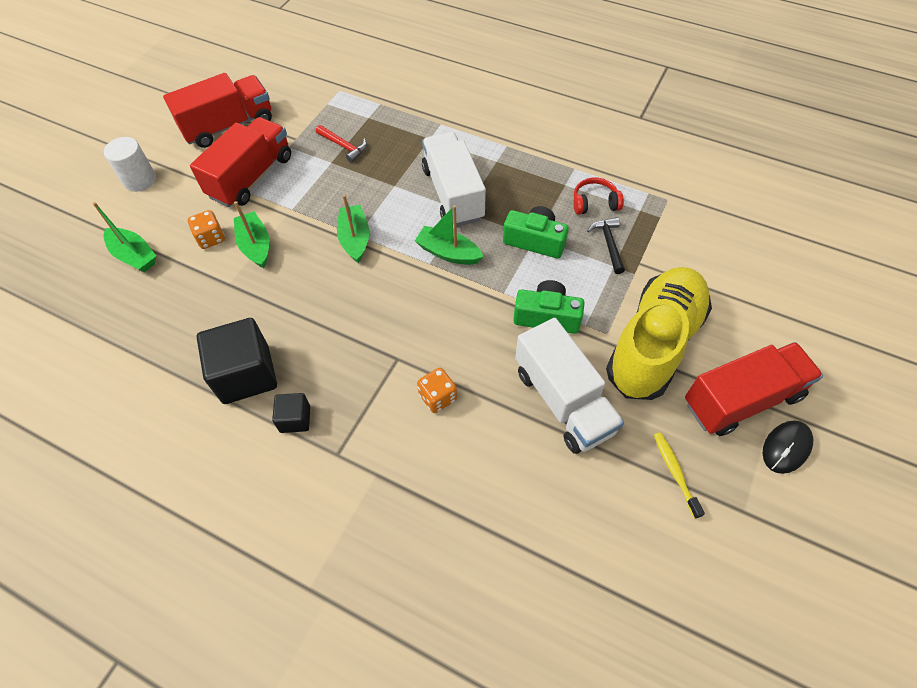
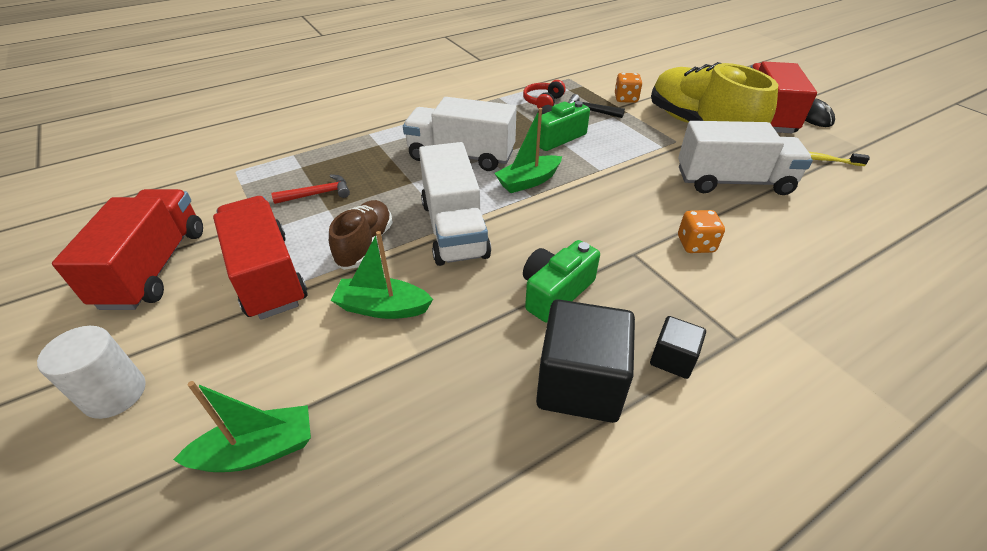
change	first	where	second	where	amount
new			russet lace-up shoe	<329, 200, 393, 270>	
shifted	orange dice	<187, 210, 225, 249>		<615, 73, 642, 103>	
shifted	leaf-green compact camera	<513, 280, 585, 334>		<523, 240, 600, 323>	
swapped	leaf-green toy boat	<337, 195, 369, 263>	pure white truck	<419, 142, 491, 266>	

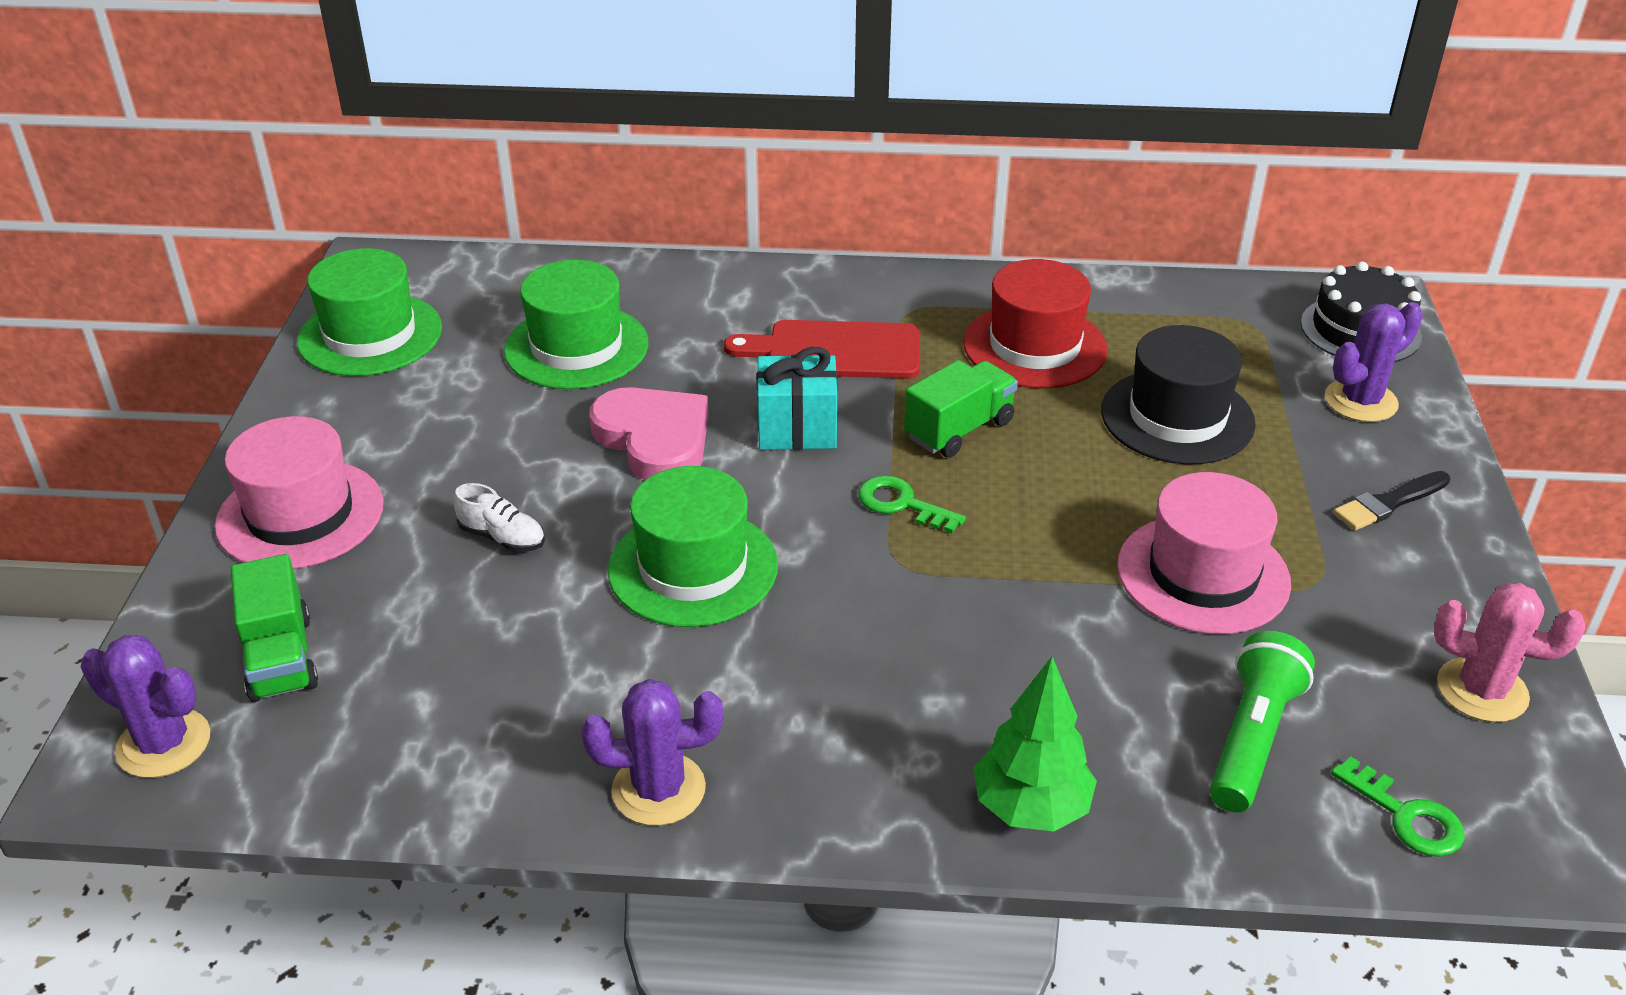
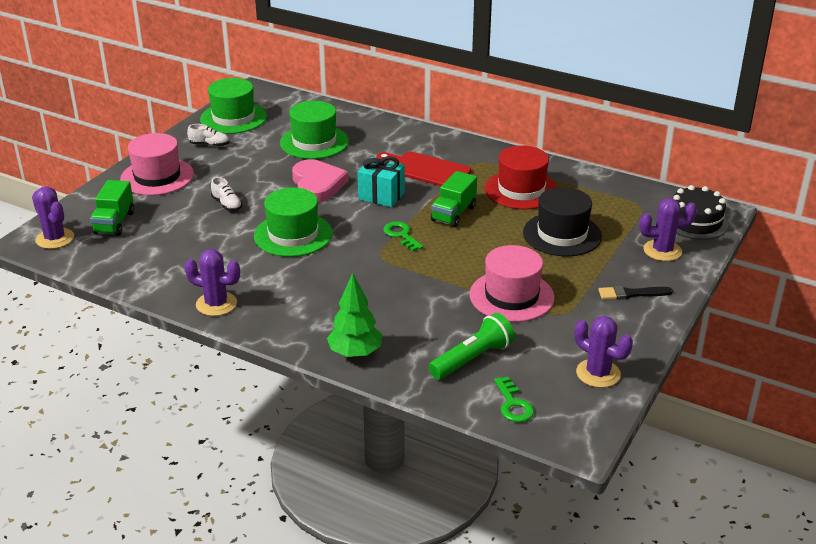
change	first	where	second	where	amount
new			pure white lace-up shoe	<187, 124, 230, 147>	
repainted	pink saguaro cactus	<1434, 583, 1585, 722>	violet saguaro cactus	<575, 316, 633, 388>	
rotated	leaf-green truck	<904, 360, 1018, 458>		<431, 171, 477, 227>	135 degrees clockwise

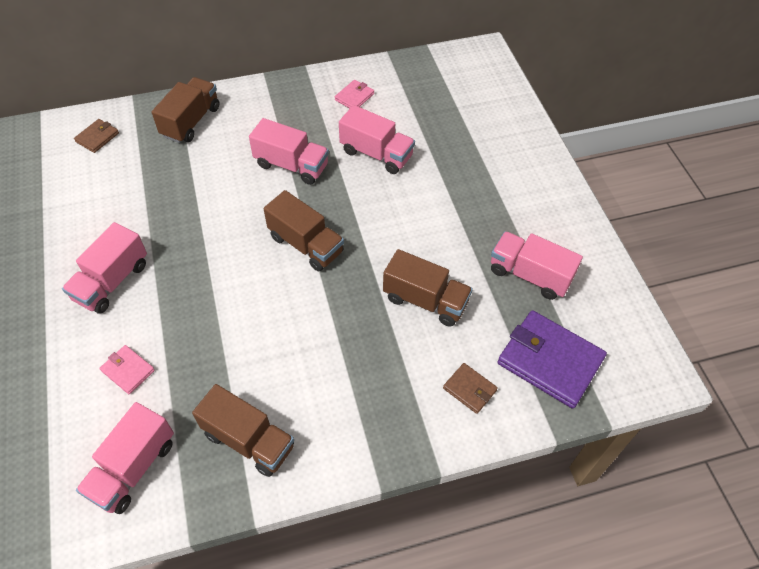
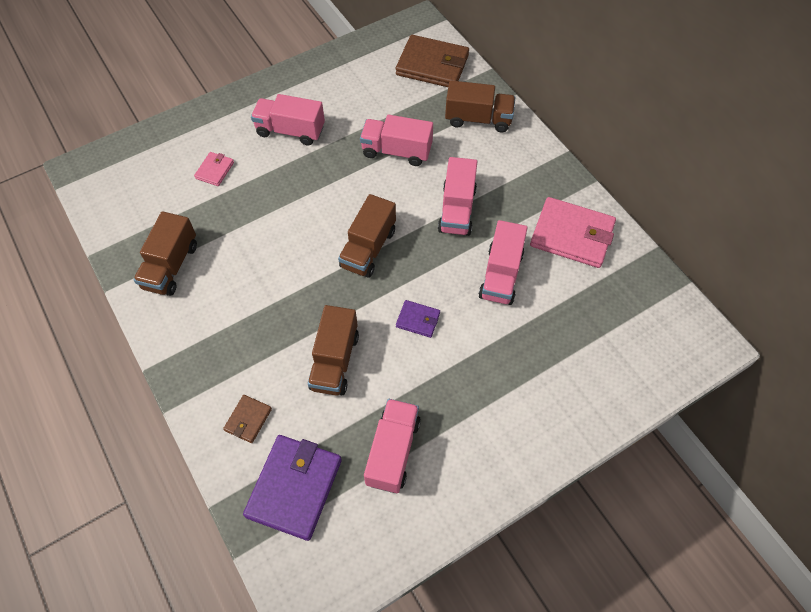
change	first	where	second	where	amount
new			violet card wallet	<396, 300, 440, 338>	
shifted	pink truck	<76, 402, 174, 514>		<360, 115, 433, 166>	
scaled	russet card wallet	<74, 119, 119, 153>		<396, 35, 469, 87>	x2.05
scaled	pink card wallet	<335, 80, 374, 108>		<530, 197, 616, 268>	x2.05

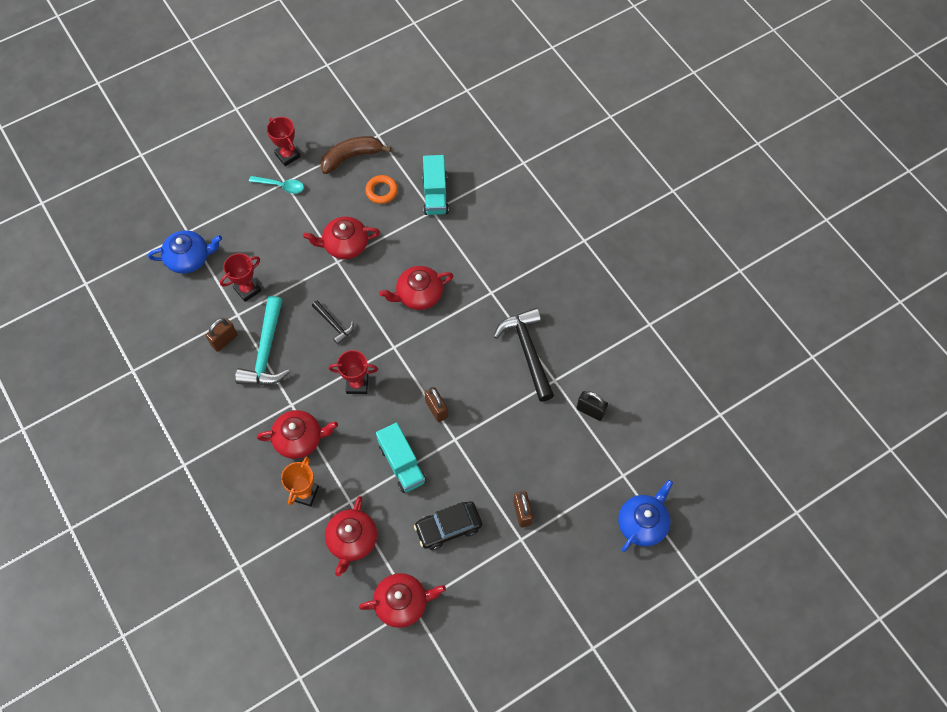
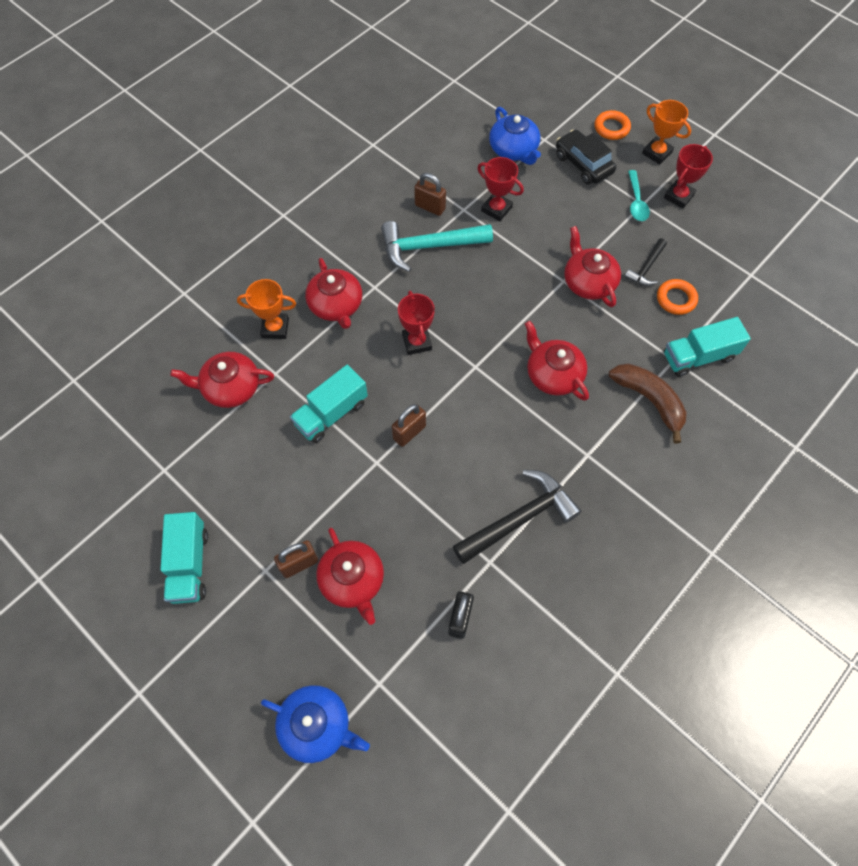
change	first	where	second	where	amount
new			aqua truck	<160, 512, 208, 604>	
new			orange hoop	<595, 110, 631, 140>	
new			orange trophy	<642, 100, 691, 165>	
shifted	black carpenter's hammer	<312, 301, 354, 344>		<624, 239, 667, 286>	
shifted	russet banana	<320, 136, 391, 174>		<609, 363, 687, 444>	
shifted	red china teapot	<359, 573, 446, 628>		<316, 528, 384, 625>	
shifted	black toy car	<414, 501, 482, 550>		<556, 129, 616, 184>	

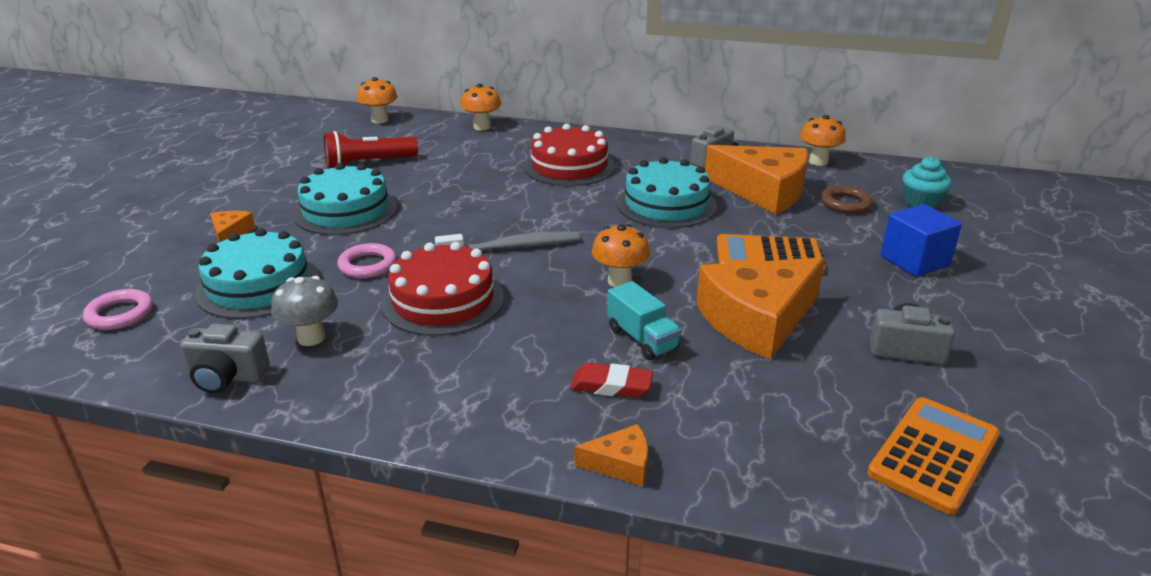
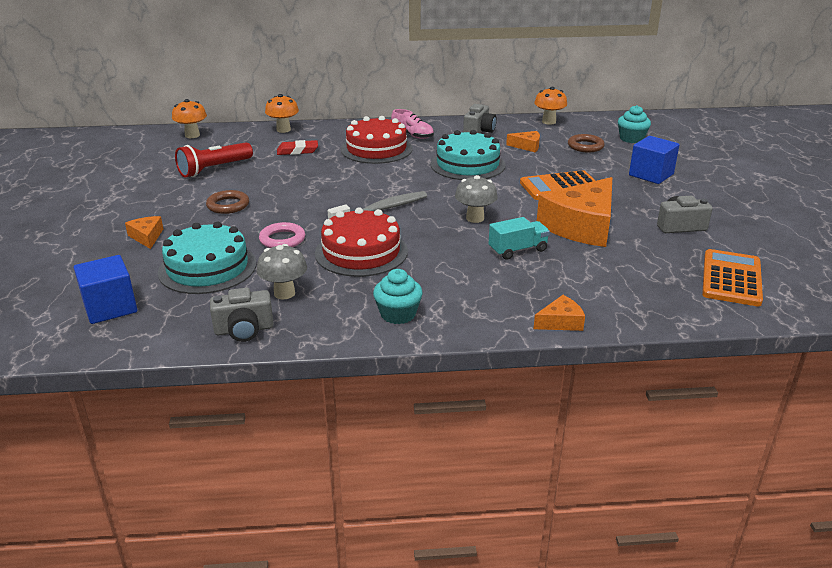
change	first	where	second	where	amount
new			aqua cupcake	<373, 269, 423, 324>	
new			pink lace-up shoe	<391, 109, 434, 139>	
shifted	red pencil eraser	<570, 362, 653, 398>		<277, 140, 318, 155>	
swapped	pink hoop	<83, 289, 153, 330>	royal blue solid cube	<74, 255, 137, 324>	
swapped	aqua layer cake	<293, 163, 397, 235>	russet hoop	<206, 190, 249, 214>	
repainted	orange fungus	<592, 224, 650, 287>	ash-grey fungus	<455, 175, 498, 223>	
rotated	aqua truck	<607, 281, 681, 360>		<489, 217, 550, 260>	60 degrees counterclockwise
scaled	orange piece of cheese	<705, 145, 809, 215>		<506, 131, 540, 152>	x0.44

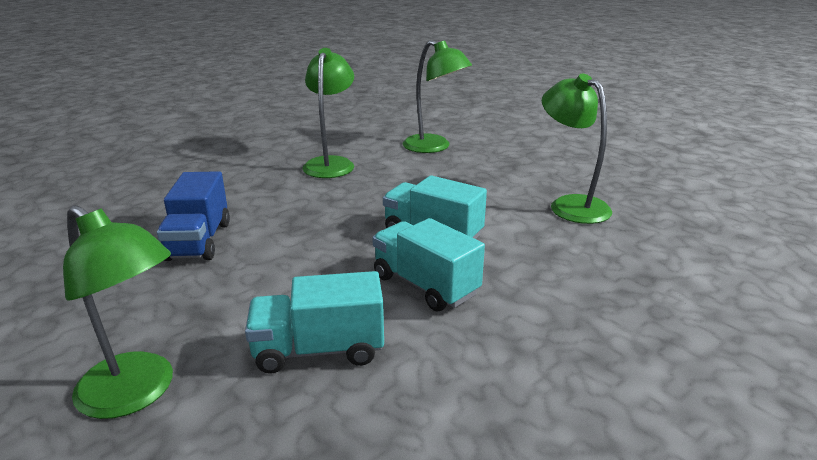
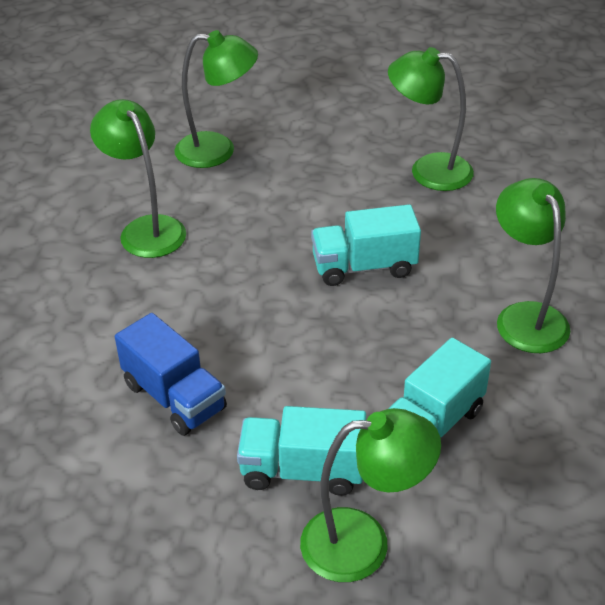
change	first	where	second	where	amount
new			leaf-green desk lamp	<496, 178, 570, 353>	
shifted	aqua truck	<373, 218, 485, 312>		<237, 406, 366, 496>	

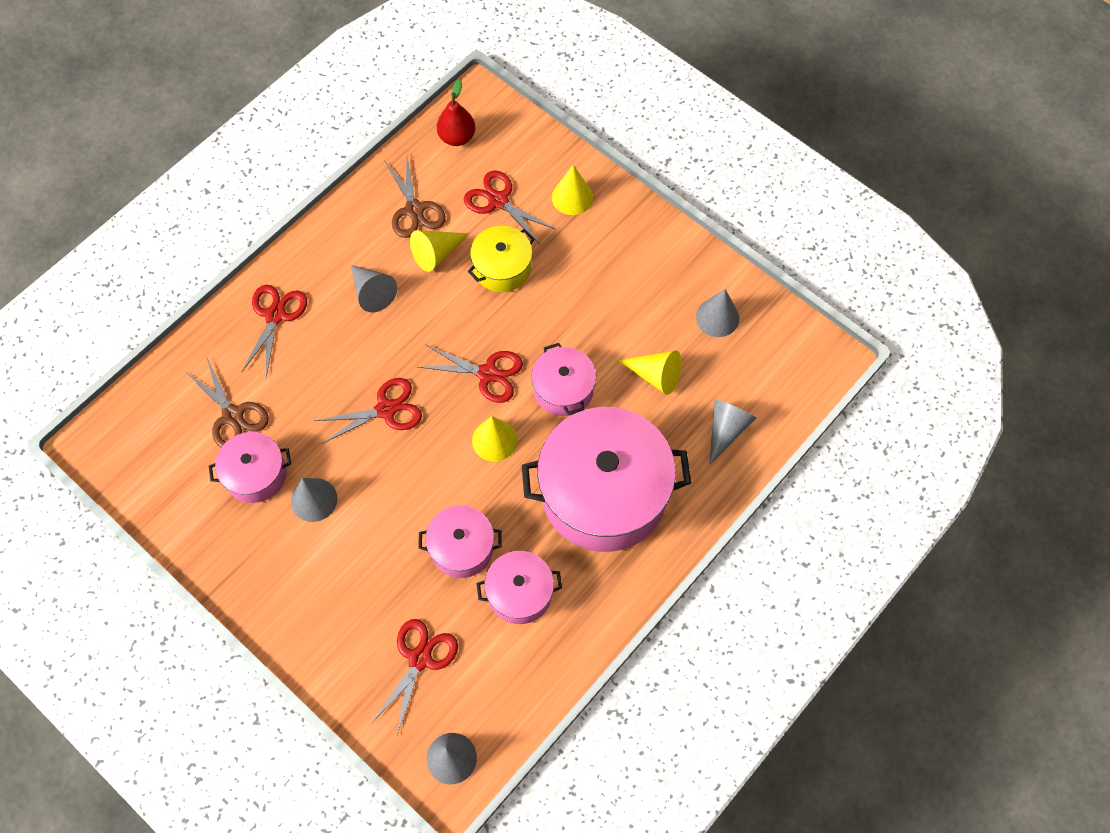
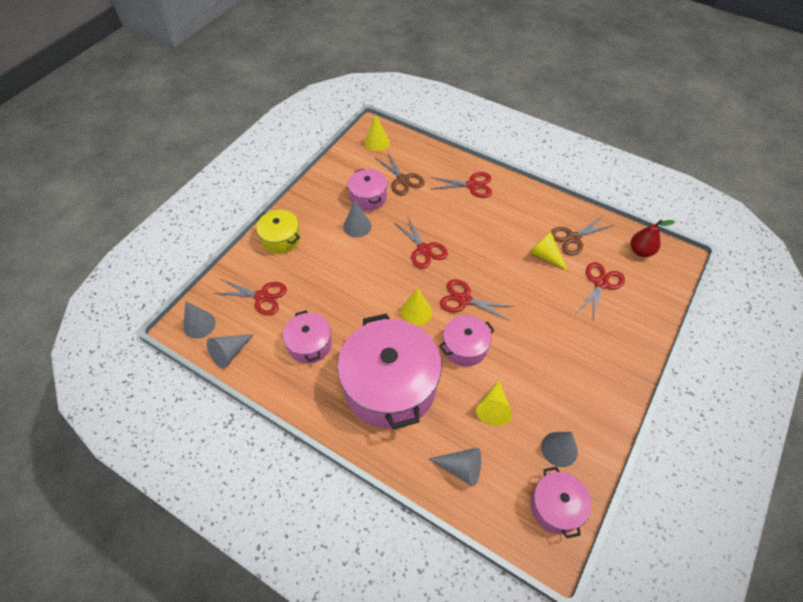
change	first	where	second	where	amount
shifted	ash-grey cone shape	<351, 265, 397, 312>		<207, 334, 254, 368>	
shifted	pink stockpot	<418, 505, 502, 578>		<531, 467, 591, 538>	
shifted	golden stockpot	<467, 226, 535, 292>		<256, 210, 300, 254>	
shifted	golden cone shape	<552, 165, 593, 215>		<365, 115, 390, 151>	
rotated	russet pair of scissors	<185, 359, 269, 447>		<376, 151, 424, 196>	75 degrees counterclockwise
rotated	red pair of scissors	<418, 344, 523, 403>		<440, 279, 514, 321>	105 degrees clockwise

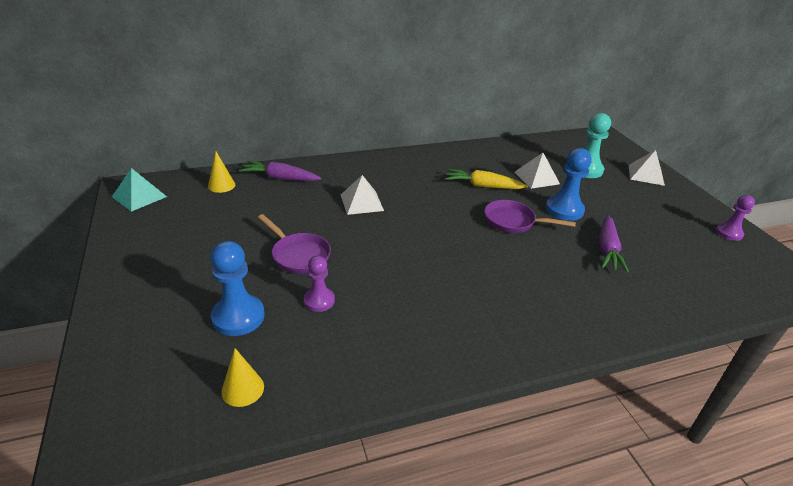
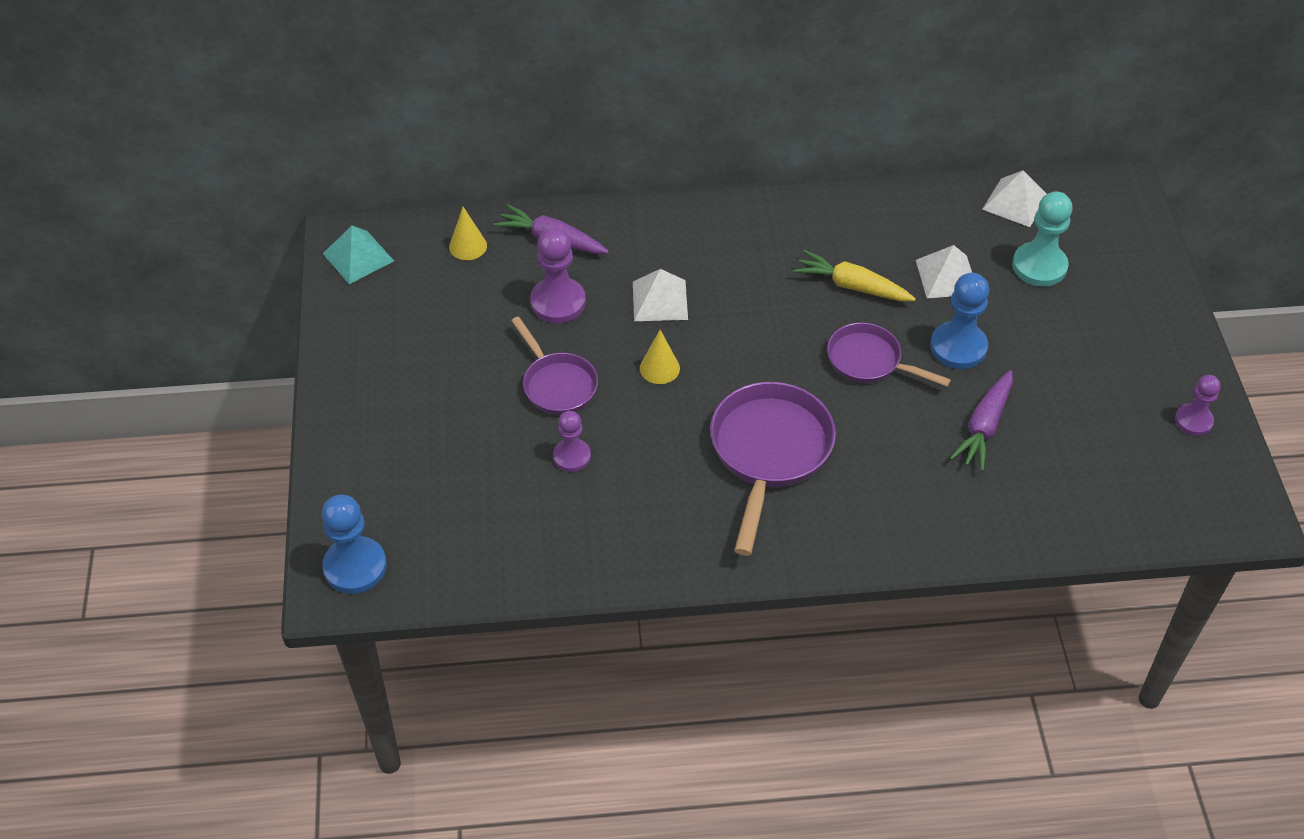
change	first	where	second	where	amount
new			violet chess pawn	<530, 228, 586, 323>	
new			violet skillet	<710, 382, 836, 556>	
shifted	royal blue chess pawn	<210, 241, 265, 336>		<322, 495, 387, 594>	
shifted	golden cone shape	<221, 348, 264, 407>		<640, 330, 680, 384>	
shifted	pure white solid pyramid	<629, 150, 665, 186>		<982, 170, 1046, 227>	

